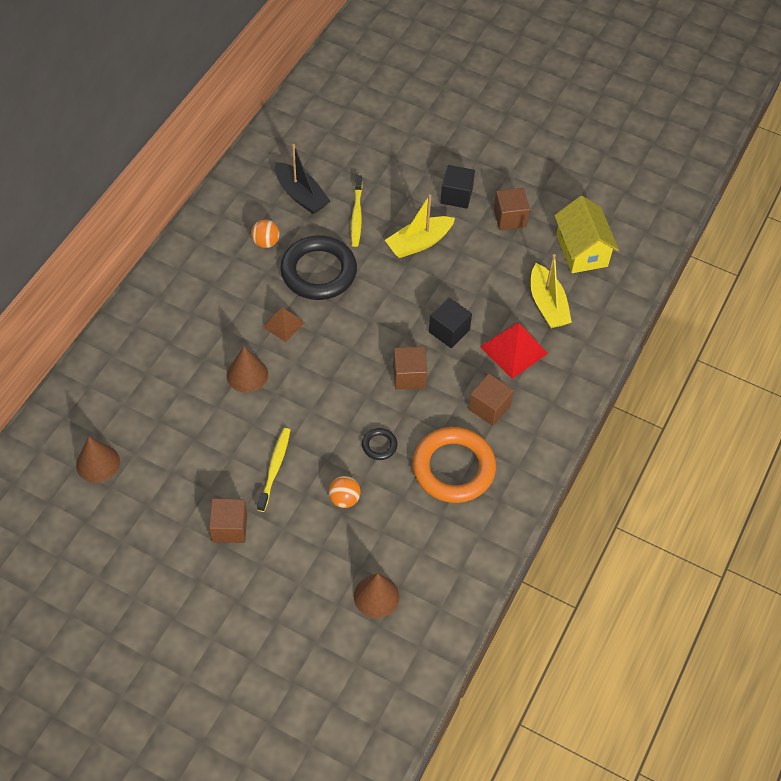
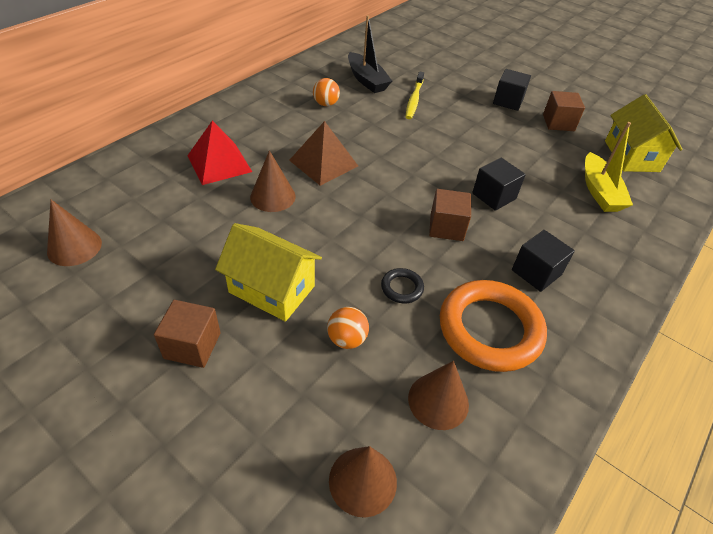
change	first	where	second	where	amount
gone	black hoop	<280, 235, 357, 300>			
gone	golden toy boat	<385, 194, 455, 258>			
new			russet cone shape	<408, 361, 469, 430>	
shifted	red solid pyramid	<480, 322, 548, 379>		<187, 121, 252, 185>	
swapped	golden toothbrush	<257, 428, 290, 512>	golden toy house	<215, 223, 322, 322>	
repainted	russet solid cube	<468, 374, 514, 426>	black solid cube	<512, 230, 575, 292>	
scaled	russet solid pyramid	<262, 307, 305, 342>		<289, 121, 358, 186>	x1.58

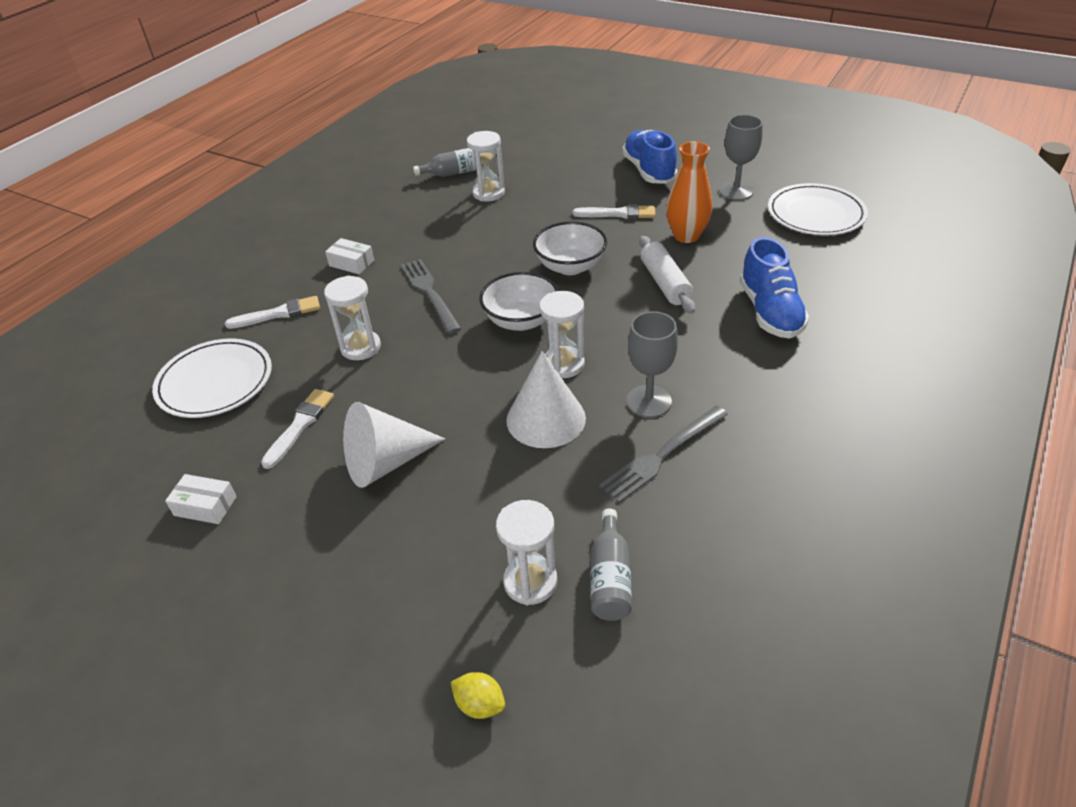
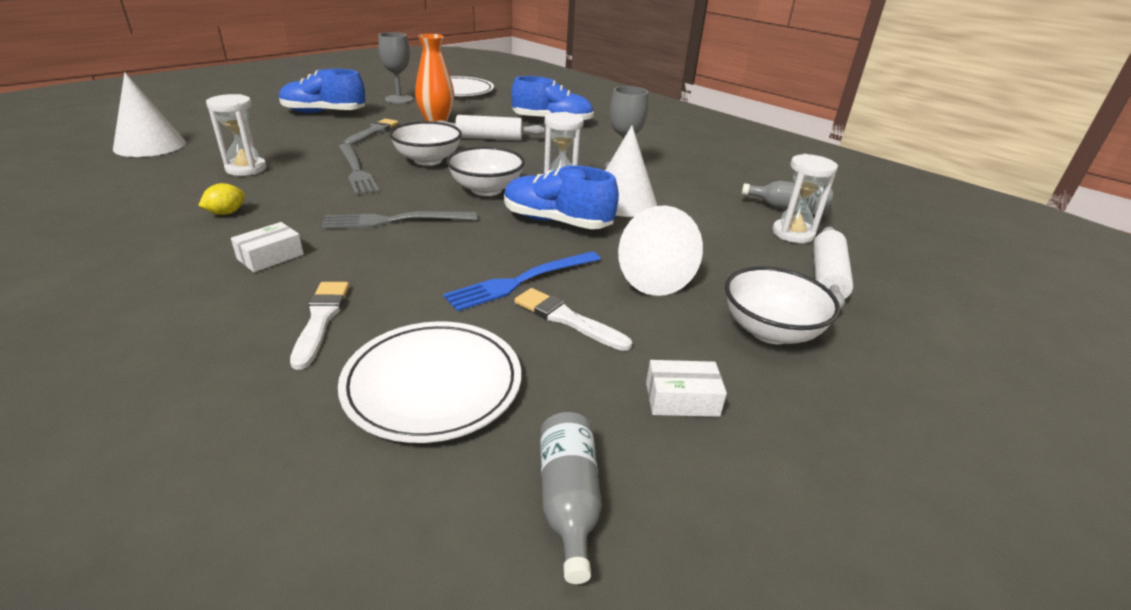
change	first	where	second	where	amount
gone	pure white sandglass	<324, 275, 381, 360>			
new			pure white cone shape	<113, 72, 186, 157>	
new			royal blue fork	<443, 251, 601, 312>	
new			royal blue lace-up shoe	<504, 166, 619, 229>	
new			pure white serving bowl	<725, 266, 840, 344>	
new			pure white pastry roller	<813, 227, 854, 309>	
shifted	ash-grey bottle	<413, 148, 483, 177>		<540, 412, 602, 584>	
shifted	golden citrus fruit	<451, 672, 505, 719>		<198, 183, 245, 215>	
shifted	ash-grey fork	<599, 406, 728, 503>		<338, 144, 380, 195>	
repainted	pure white brush	<573, 204, 655, 219>	ash-grey brush	<344, 119, 398, 146>	
rotated	pure white box	<165, 474, 237, 524>		<646, 360, 727, 417>	60 degrees clockwise

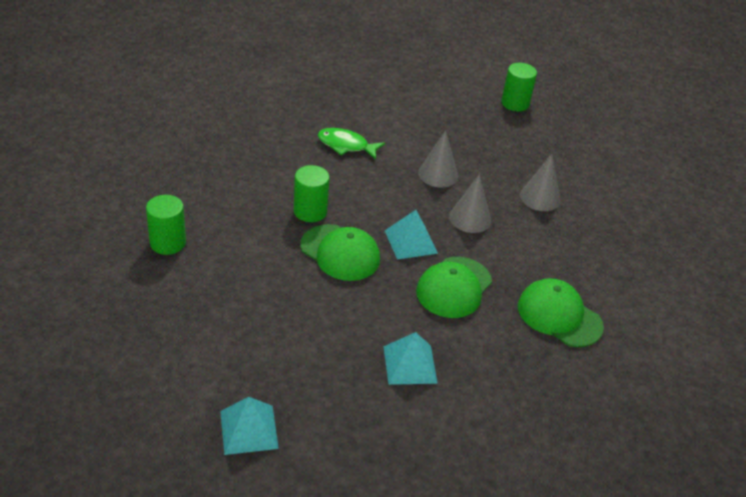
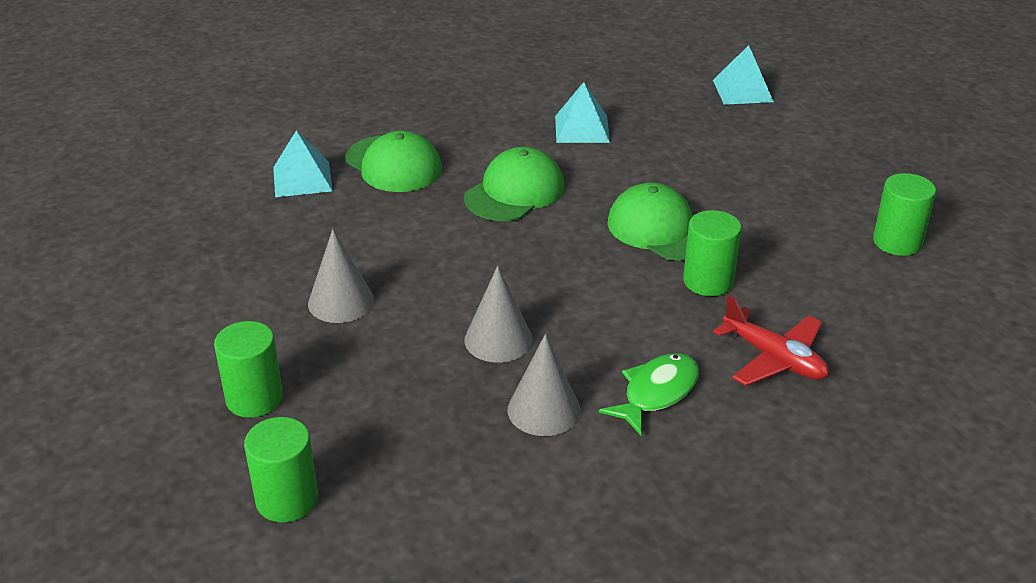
change	first	where	second	where	amount
new			leaf-green cylinder	<214, 321, 283, 418>	
new			red plane	<713, 295, 829, 386>	
shifted	aqua solid pyramid	<385, 210, 438, 259>		<273, 130, 333, 197>	
shifted	ash-grey cone shape	<449, 174, 491, 233>		<508, 334, 581, 436>	
rotated	leaf-green fish figure	<318, 128, 385, 159>		<599, 353, 699, 435>	75 degrees counterclockwise

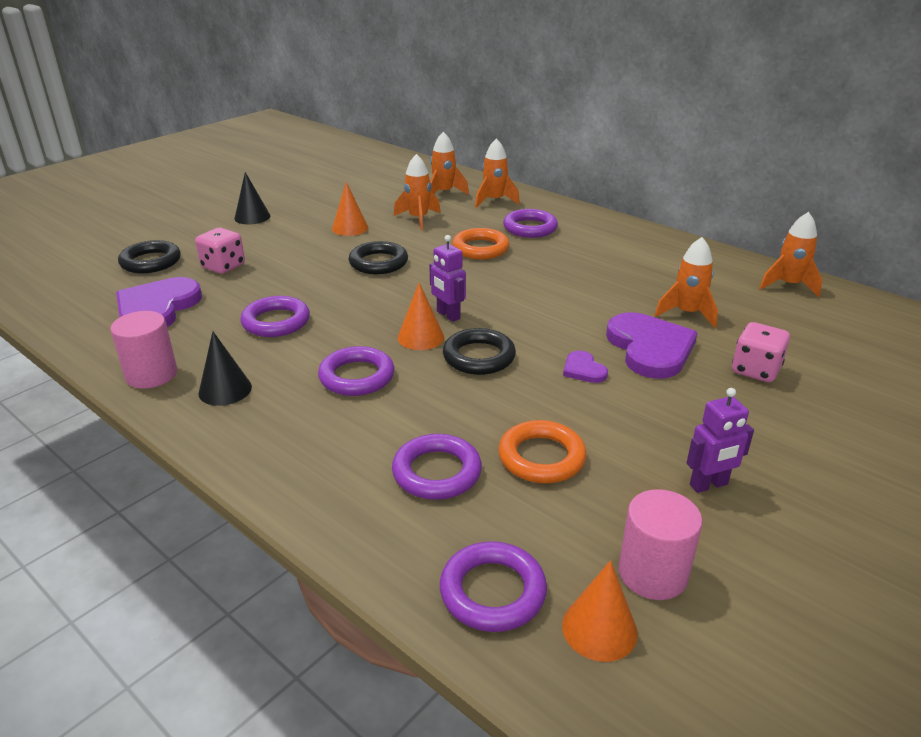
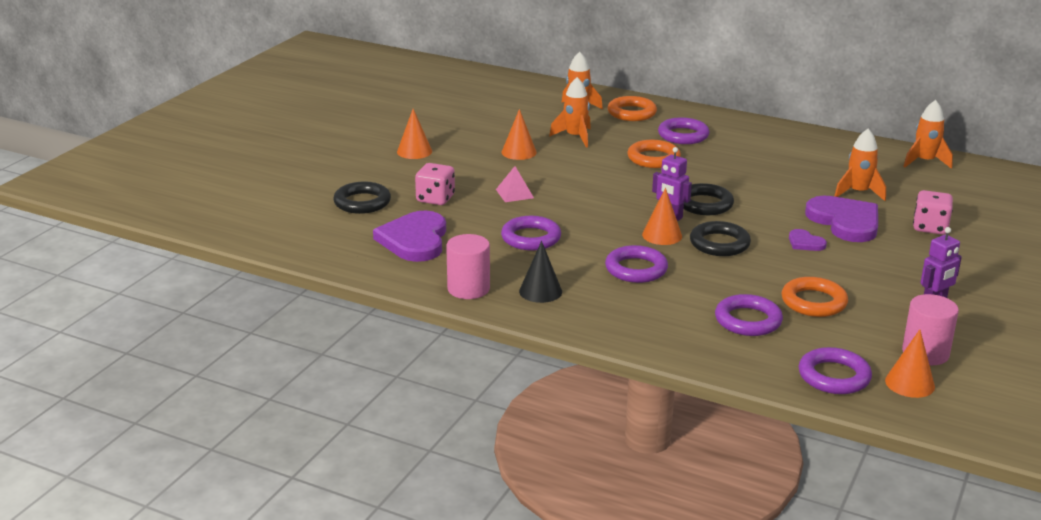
change	first	where	second	where	amount
new			pink solid pyramid	<496, 166, 534, 202>	
shifted	black hoop	<349, 241, 408, 274>		<684, 183, 734, 215>	
swapped	orange toy rocket	<475, 138, 520, 208>	orange hoop	<608, 96, 657, 121>	
repainted	black cone shape	<234, 172, 270, 224>	orange cone shape	<397, 109, 432, 159>	

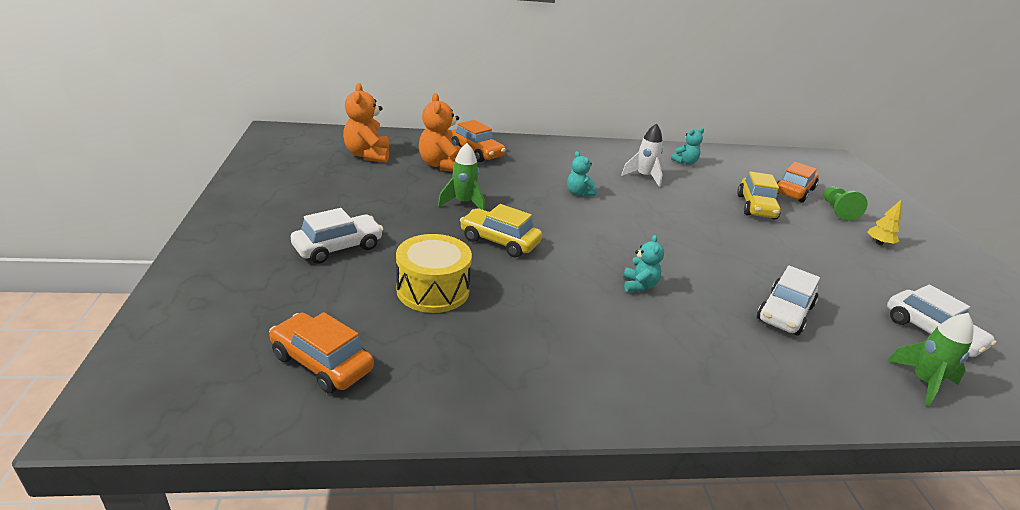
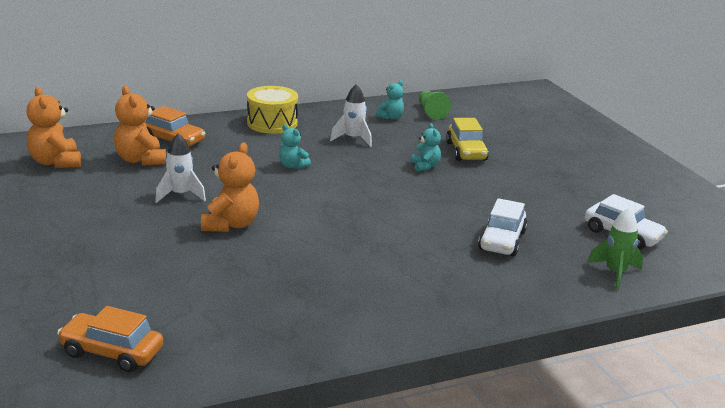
change	first	where	second	where	amount
gone	pure white toy car	<291, 208, 383, 264>			
gone	orange toy car	<777, 162, 819, 203>			
gone	golden fir tree	<868, 200, 901, 245>			
shifted	golden drum	<396, 234, 472, 313>		<247, 86, 298, 134>	
shifted	aqua stuffed bear	<623, 235, 664, 292>		<412, 123, 441, 172>	
shifted	leaf-green chess pawn	<823, 186, 868, 221>		<419, 91, 451, 120>	
swapped	golden toy car	<460, 204, 542, 257>	orange stuffed bear	<201, 142, 259, 232>	
repainted	leaf-green toy rocket	<438, 143, 485, 210>	pure white toy rocket	<155, 133, 206, 203>	

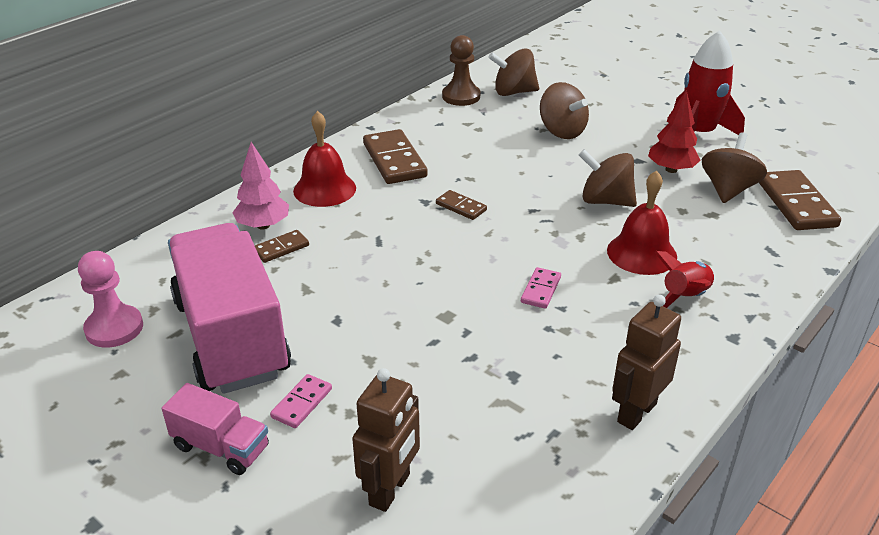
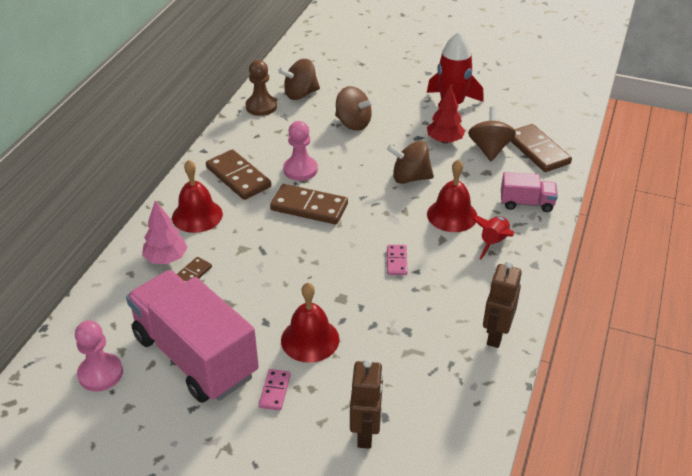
change	first	where	second	where	amount
new			red bell	<281, 283, 339, 363>	
new			pink chess pawn	<283, 121, 318, 181>	
shifted	pink truck	<162, 383, 269, 475>		<501, 172, 558, 212>	
scaled	russet domino piece	<436, 190, 487, 220>		<270, 184, 348, 224>	x1.92

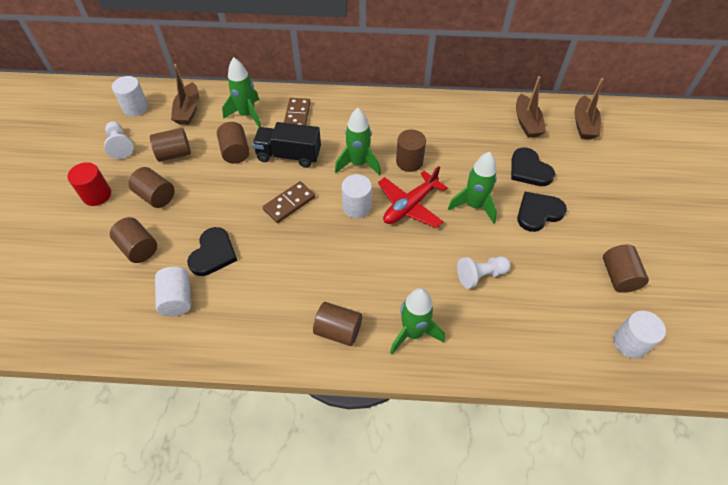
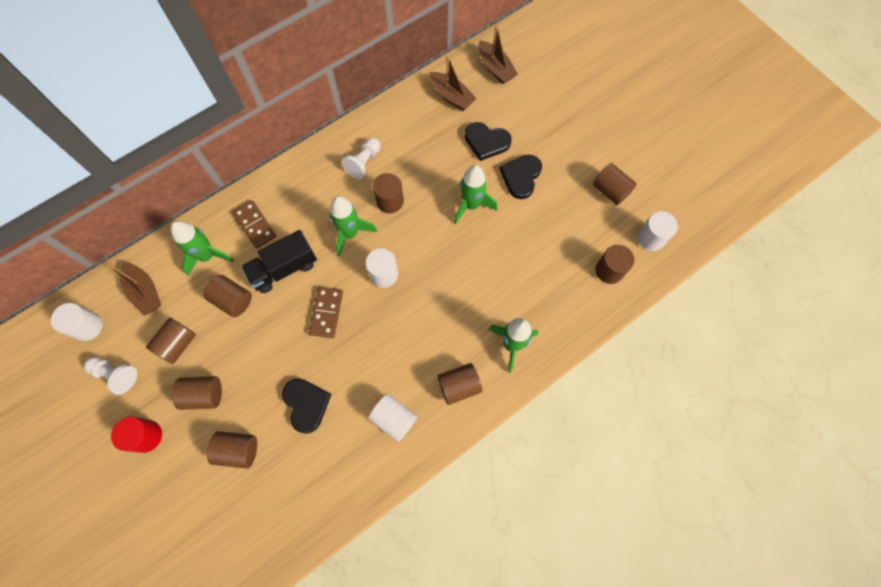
change	first	where	second	where	amount
gone	red plane	<378, 166, 448, 228>			
new			russet cylinder	<595, 245, 634, 284>	
shifted	pure white cylinder	<155, 267, 191, 316>		<369, 394, 417, 442>	
shifted	pure white chess pawn	<457, 256, 511, 289>		<341, 138, 381, 179>	

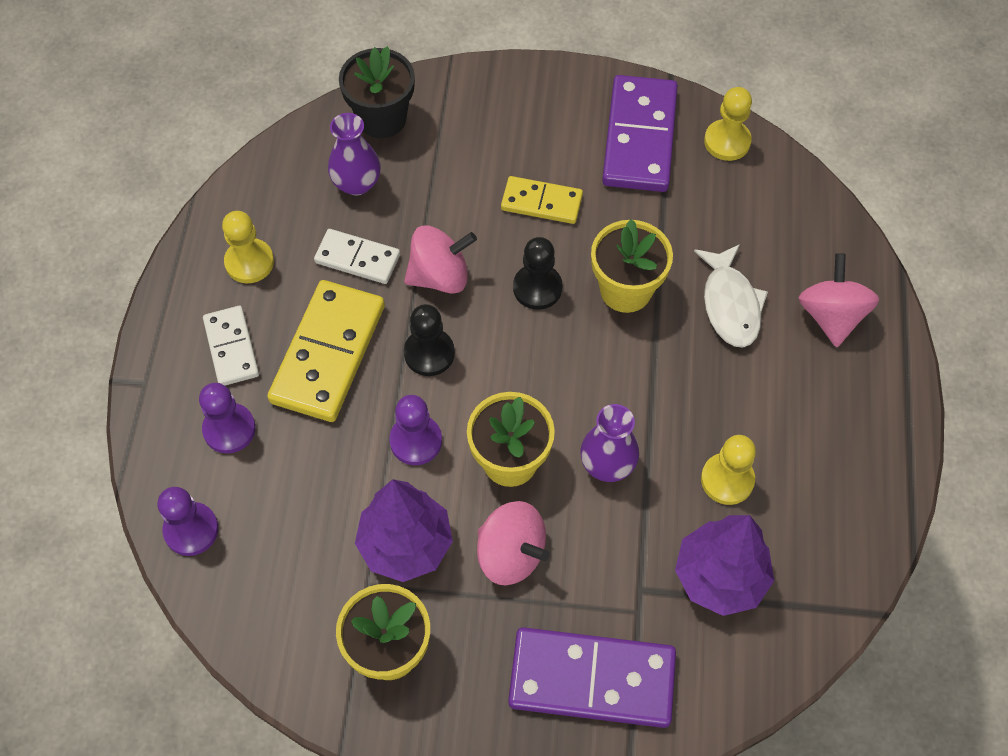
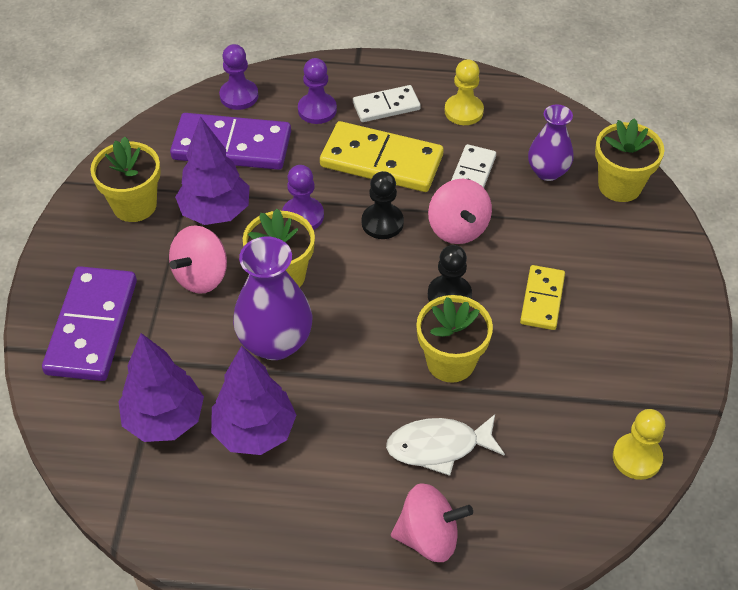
change	first	where	second	where	amount
shifted	violet domino piece	<602, 75, 678, 192>		<170, 113, 291, 170>	
swapped	golden chess pawn	<701, 435, 756, 505>	violet fir tree	<211, 346, 296, 455>	
repainted	black potted plant	<339, 46, 415, 138>	golden potted plant	<595, 118, 664, 202>	
scaled	violet vase	<580, 404, 639, 482>		<233, 237, 312, 360>	x1.55

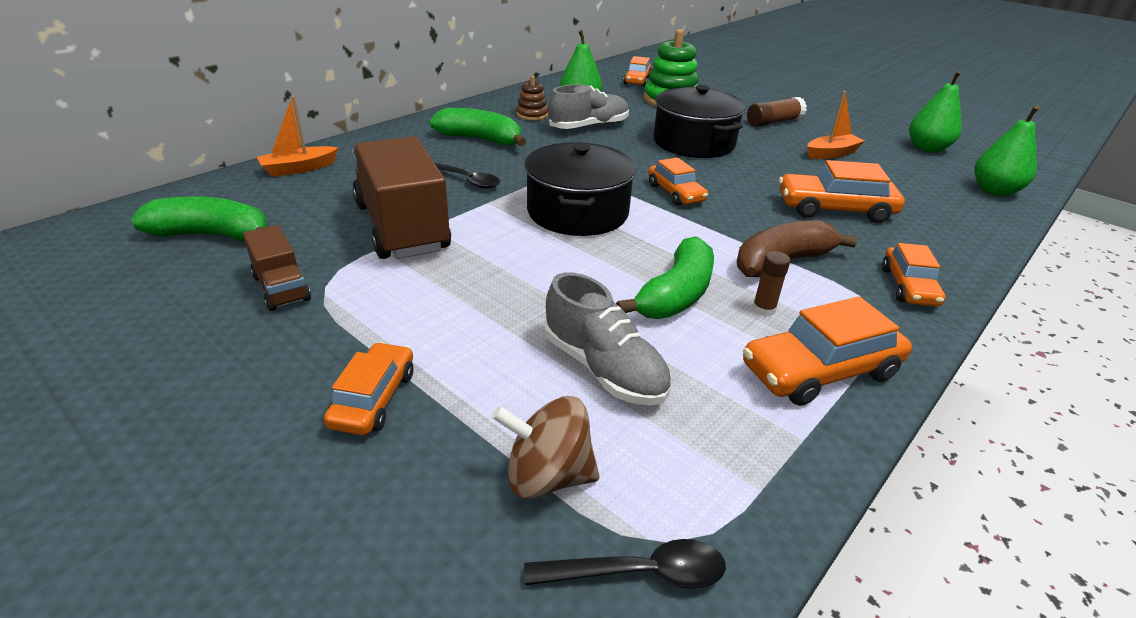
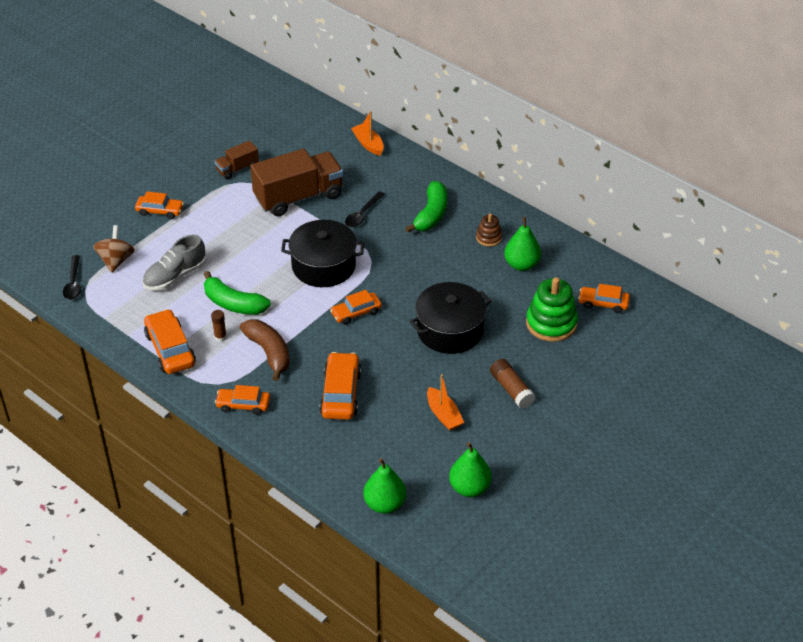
change	first	where	second	where	amount
gone	leaf-green banana	<131, 196, 268, 241>			
gone	ash-grey lace-up shoe	<549, 84, 629, 129>			

